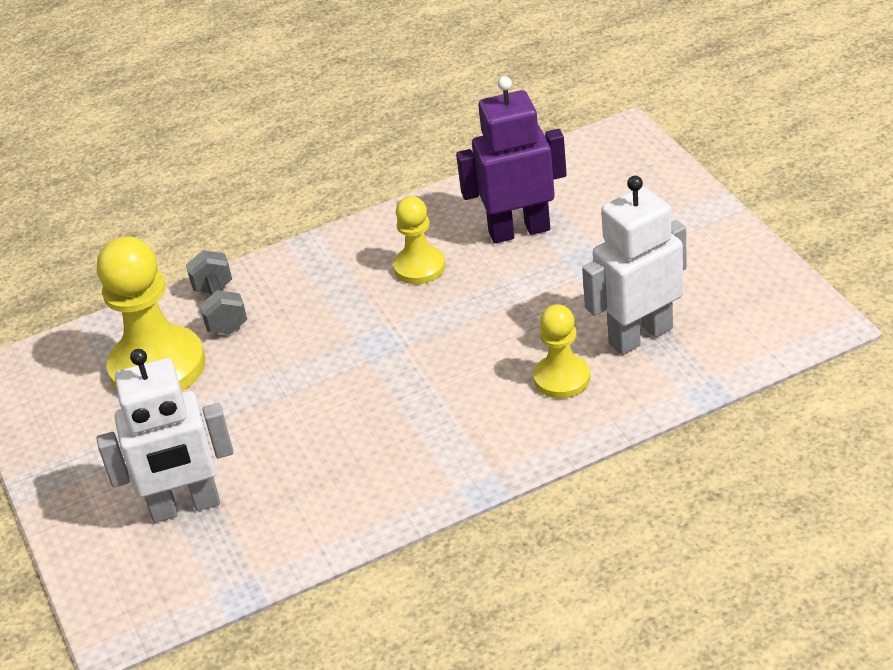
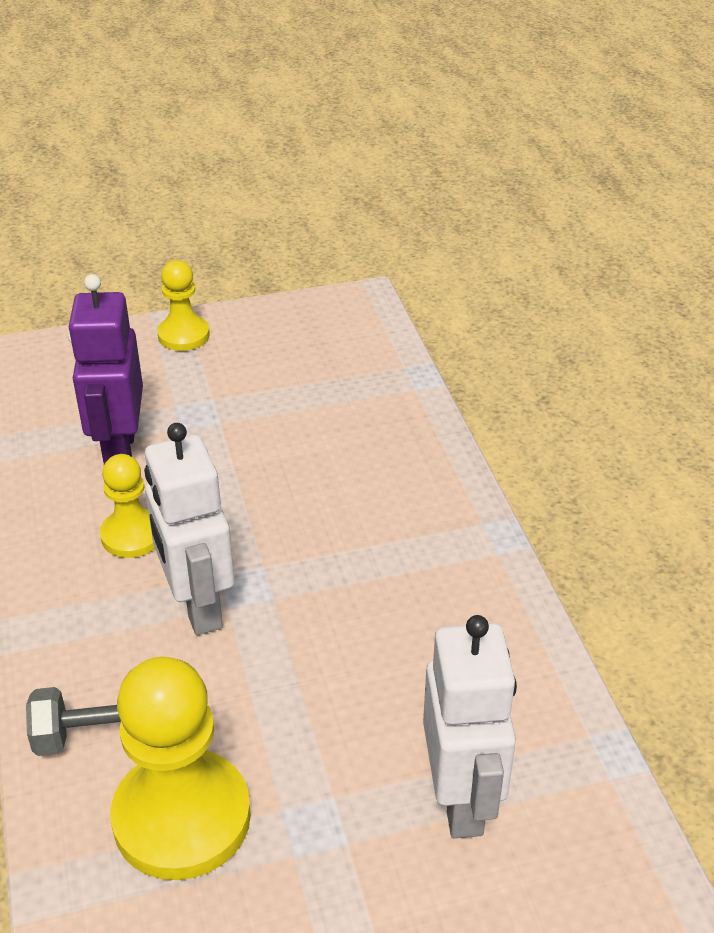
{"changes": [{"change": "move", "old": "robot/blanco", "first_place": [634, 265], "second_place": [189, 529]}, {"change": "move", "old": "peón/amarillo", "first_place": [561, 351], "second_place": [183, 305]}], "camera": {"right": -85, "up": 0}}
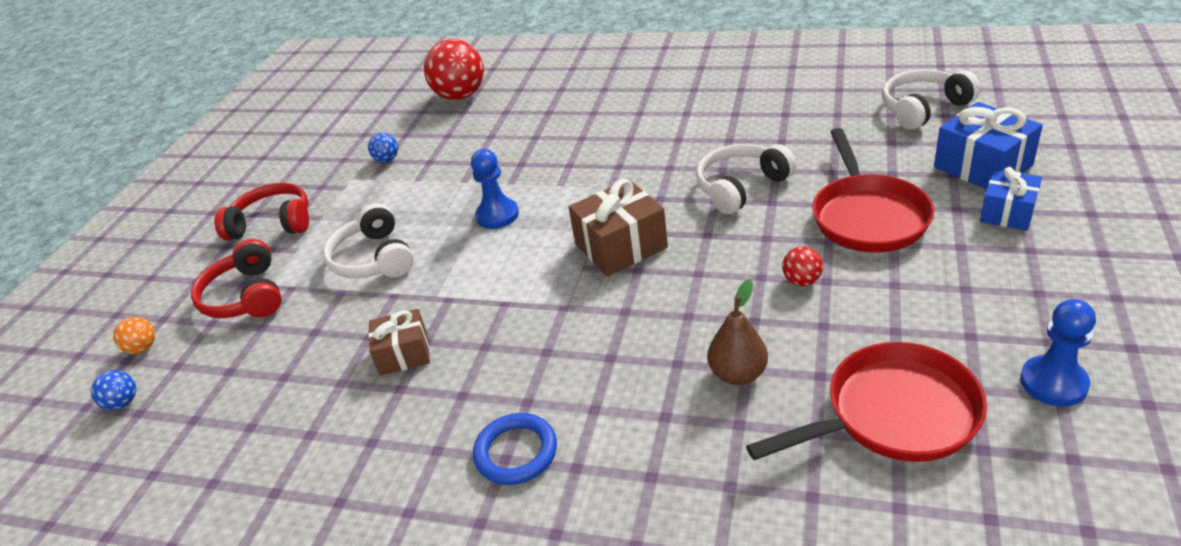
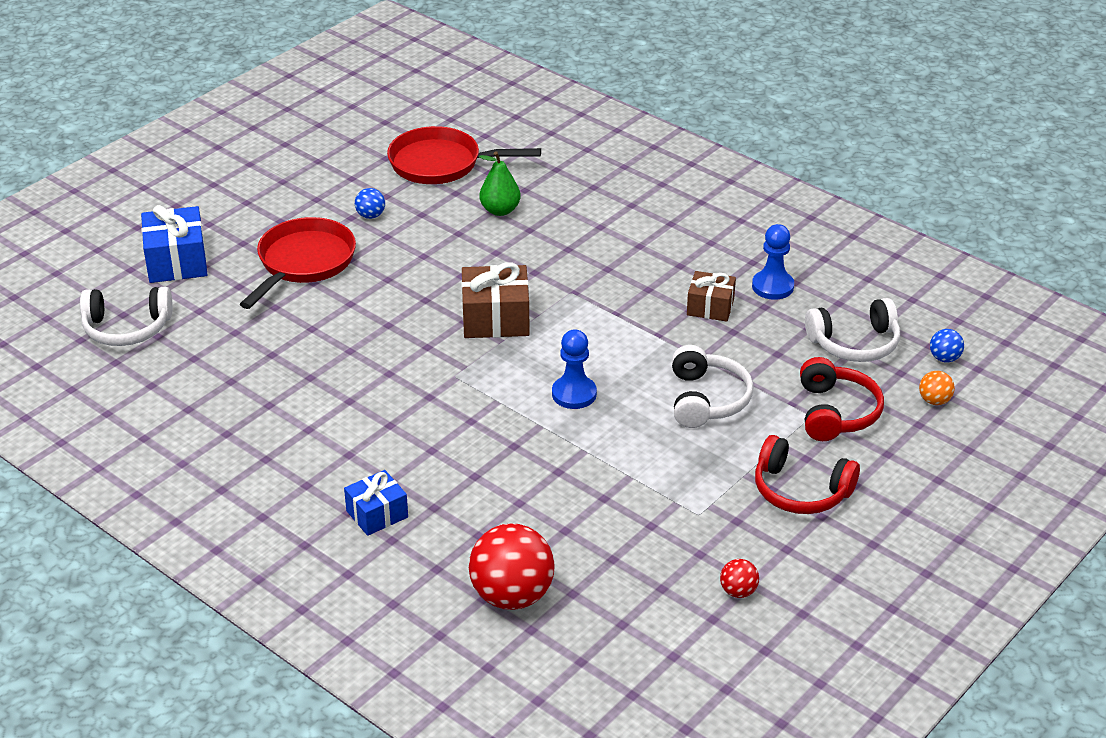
{"changes": [{"change": "move", "old": "regalo/azul", "first_place": [1011, 199], "second_place": [376, 503]}, {"change": "move", "old": "pelota/azul", "first_place": [383, 147], "second_place": [370, 203]}, {"change": "recolor", "old": "pera/marrón", "new": "pera/verde", "first_place": [737, 332], "second_place": [500, 183]}, {"change": "move", "old": "pelota/rojo", "first_place": [802, 266], "second_place": [739, 578]}, {"change": "move", "old": "peón/azul", "first_place": [1058, 353], "second_place": [773, 262]}, {"change": "move", "old": "auriculares/blanco", "first_place": [746, 179], "second_place": [852, 330]}, {"change": "delete", "old": "anillo/azul", "first_place": [515, 449]}], "camera": {"right": -160, "up": 0}}
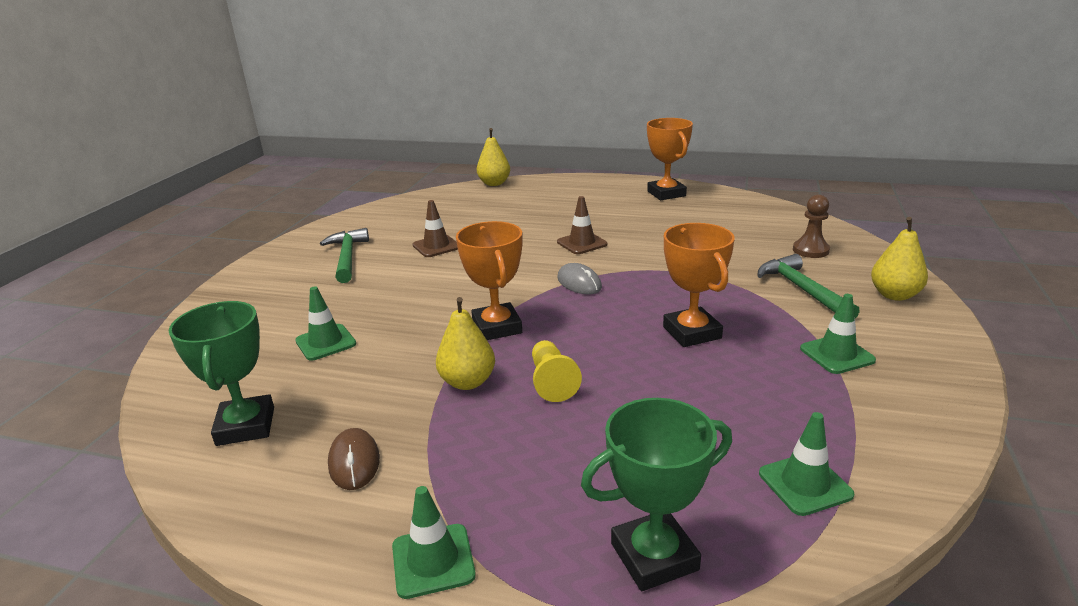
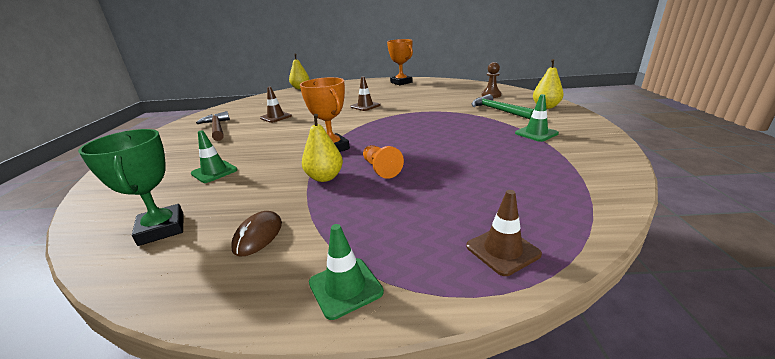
{"changes": [{"change": "recolor", "old": "martillo/verde", "new": "martillo/marrón", "first_place": [344, 255], "second_place": [213, 126]}, {"change": "rotate", "old": "ratón/marrón", "first_place": [354, 459], "second_place": [256, 233], "degrees": 45}, {"change": "recolor", "old": "peón/amarillo", "new": "peón/naranja", "first_place": [557, 371], "second_place": [383, 162]}, {"change": "replace", "old": "trofeo/verde", "new": "cono de tráfico/marrón", "first_place": [656, 494], "second_place": [504, 233]}, {"change": "delete", "old": "ratón/gris", "first_place": [579, 278]}, {"change": "delete", "old": "trofeo/naranja", "first_place": [698, 285]}, {"change": "delete", "old": "cono de tráfico/verde", "first_place": [806, 464]}], "camera": {"right": -15, "up": 0}}
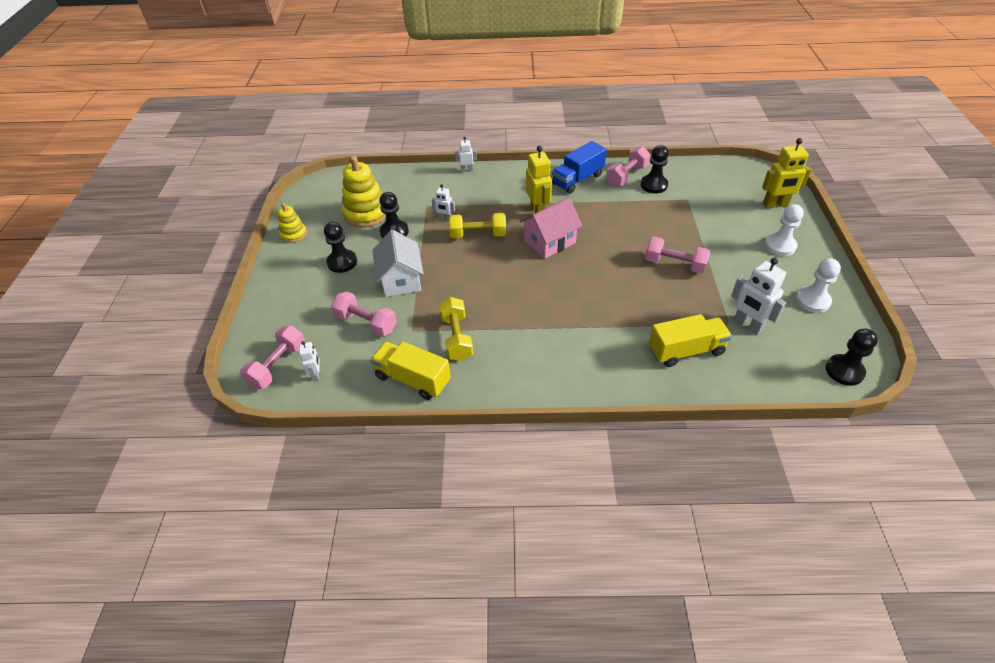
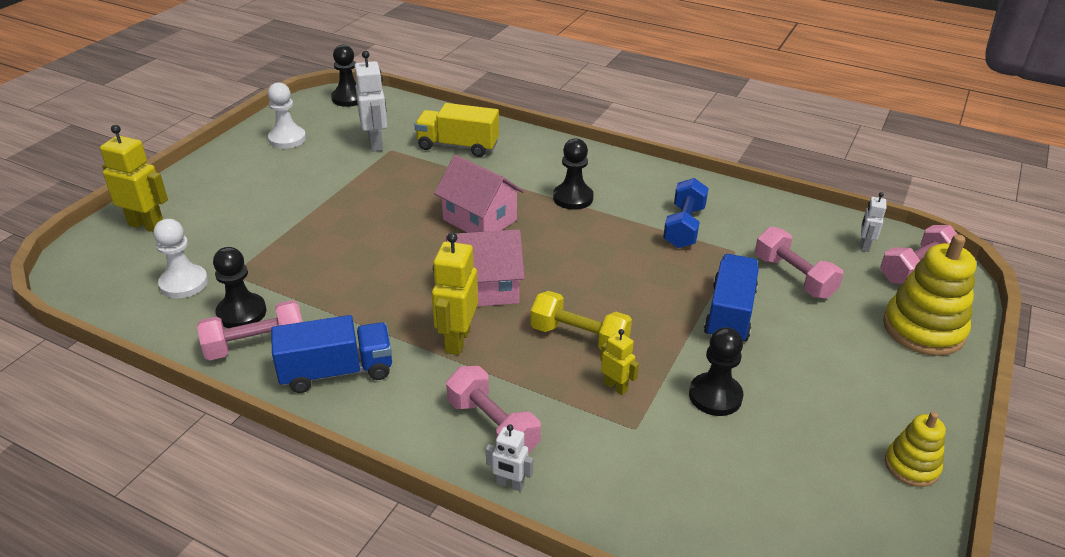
{"changes": [{"change": "move", "old": "peón/blanco", "first_place": [784, 230], "second_place": [180, 258]}, {"change": "insert", "new": "casa/rosa", "second_place": [479, 194]}, {"change": "move", "old": "mancuerna/rosa", "first_place": [677, 255], "second_place": [493, 410]}, {"change": "move", "old": "peón/negro", "first_place": [340, 247], "second_place": [573, 174]}, {"change": "recolor", "old": "robot/blanco", "new": "robot/amarillo", "first_place": [443, 202], "second_place": [619, 362]}, {"change": "recolor", "old": "mancuerna/amarillo", "new": "mancuerna/azul", "first_place": [456, 329], "second_place": [686, 213]}, {"change": "replace", "old": "casa/blanco", "new": "camión/azul", "first_place": [398, 263], "second_place": [731, 297]}, {"change": "move", "old": "juguete apilable/amarillo", "first_place": [364, 192], "second_place": [929, 295]}, {"change": "delete", "old": "camión/amarillo", "first_place": [411, 371]}], "camera": {"right": -155, "up": -10}}
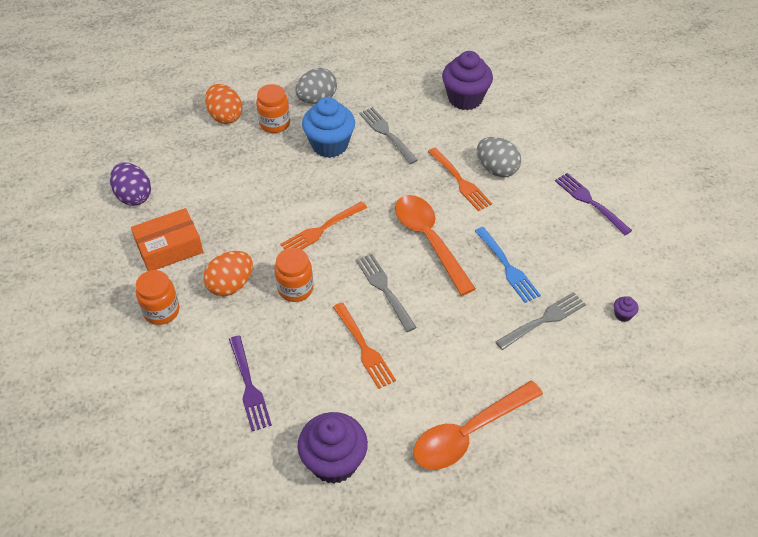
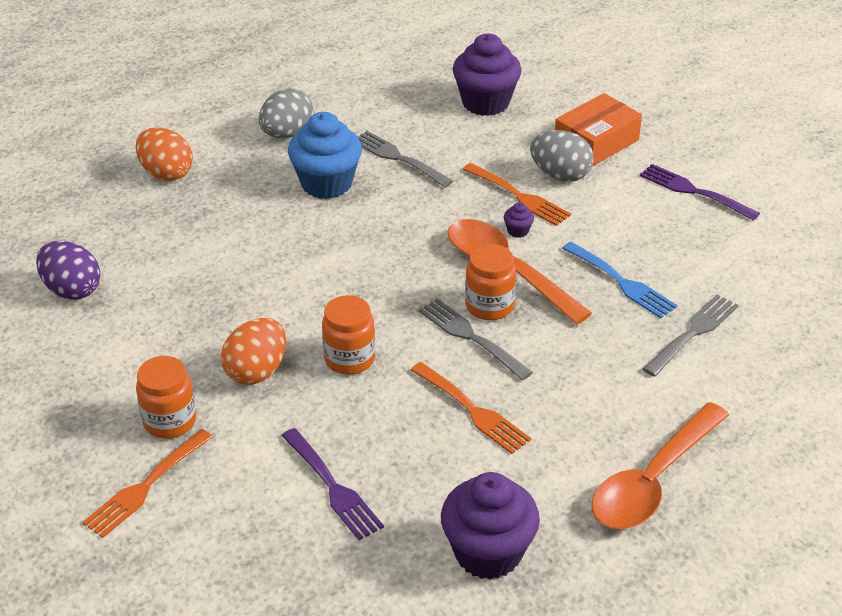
{"changes": [{"change": "move", "old": "tenedor/naranja", "first_place": [323, 225], "second_place": [147, 483]}, {"change": "move", "old": "tarro/naranja", "first_place": [273, 108], "second_place": [490, 282]}, {"change": "move", "old": "magdalena/morado", "first_place": [626, 309], "second_place": [519, 220]}, {"change": "move", "old": "caja/naranja", "first_place": [167, 239], "second_place": [598, 129]}], "camera": {"right": -15, "up": -10}}
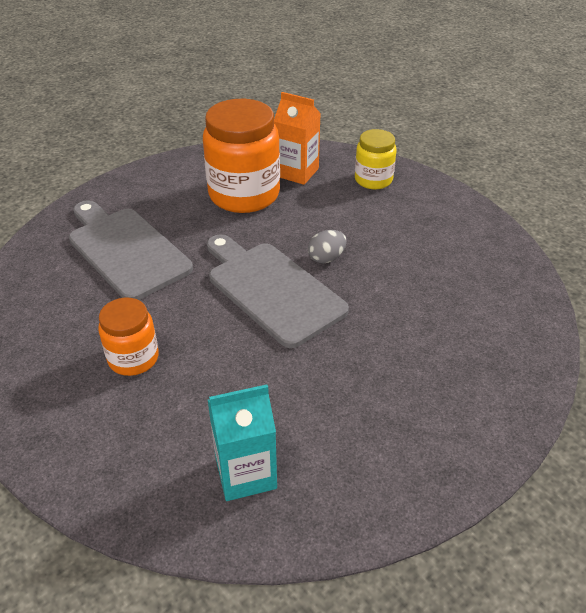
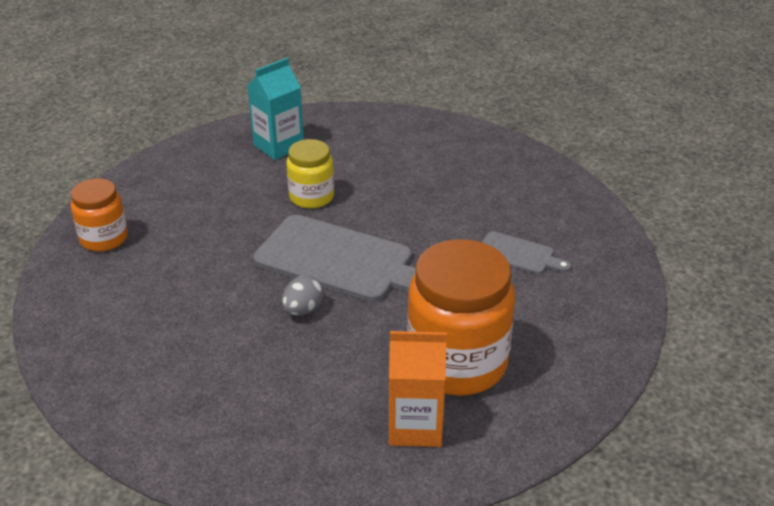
{"changes": [{"change": "move", "old": "tarro/naranja", "first_place": [128, 337], "second_place": [99, 215]}, {"change": "move", "old": "tarro/amarillo", "first_place": [375, 159], "second_place": [310, 174]}, {"change": "resize", "old": "tabla de cortar/gris", "first_place": [131, 250], "second_place": [526, 252], "factor": 0.5}], "camera": {"right": 155, "up": -5}}
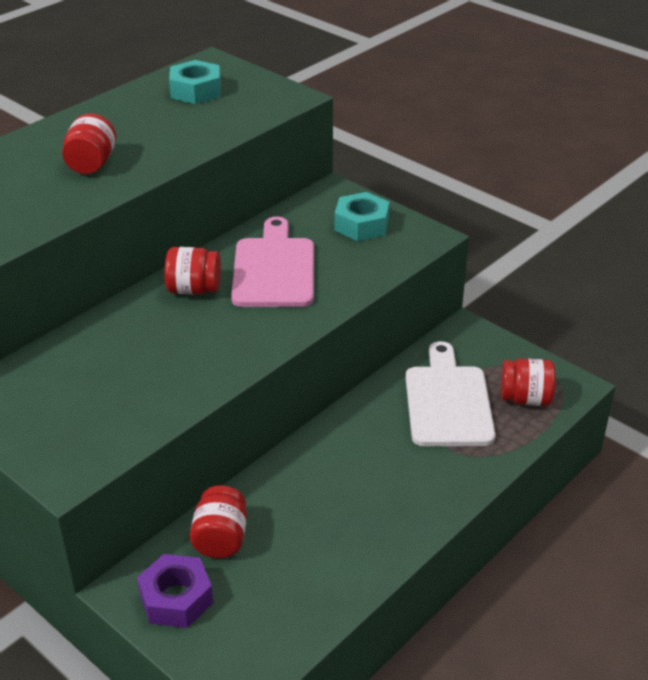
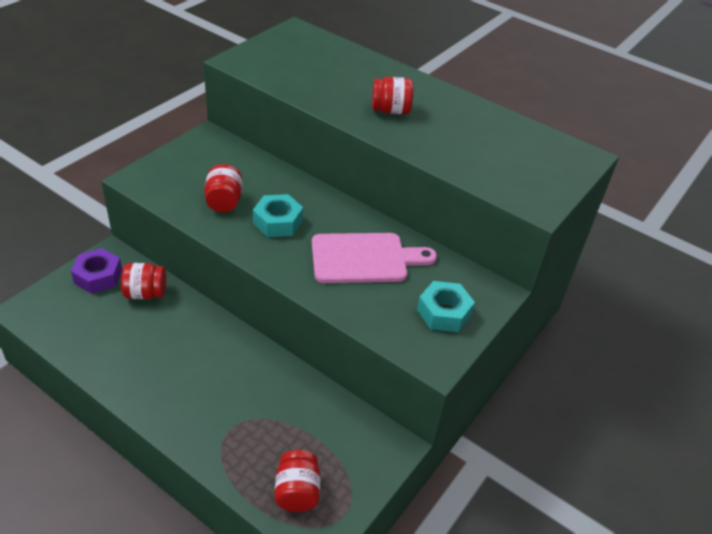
{"changes": [{"change": "move", "old": "tarro/rojo", "first_place": [193, 271], "second_place": [224, 188]}, {"change": "move", "old": "tuerca/turquesa", "first_place": [195, 82], "second_place": [278, 215]}, {"change": "delete", "old": "tabla de cortar/blanco", "first_place": [450, 393]}], "camera": {"right": 80, "up": 5}}
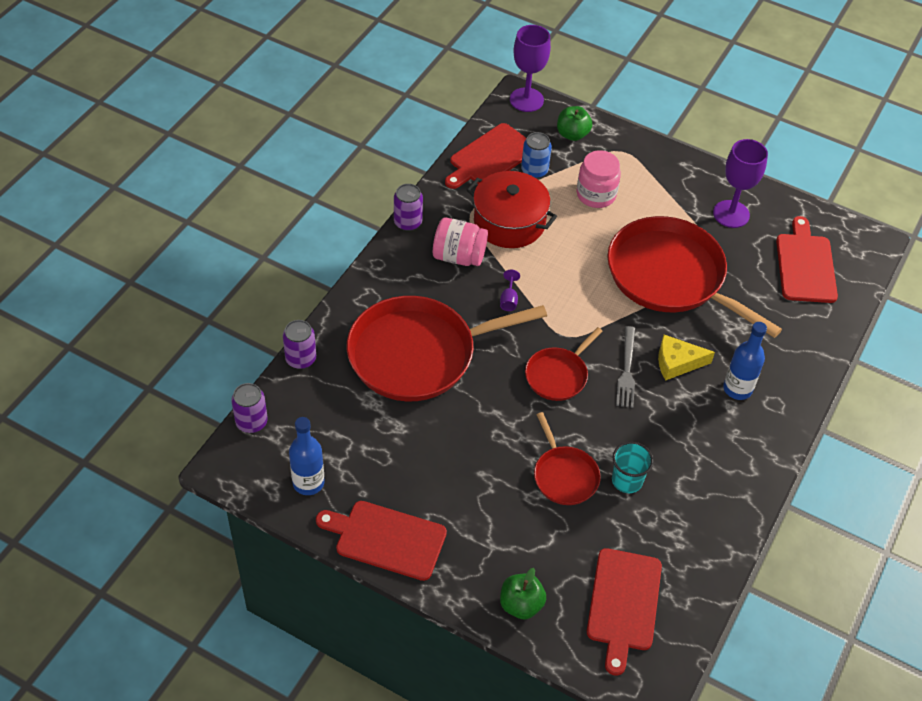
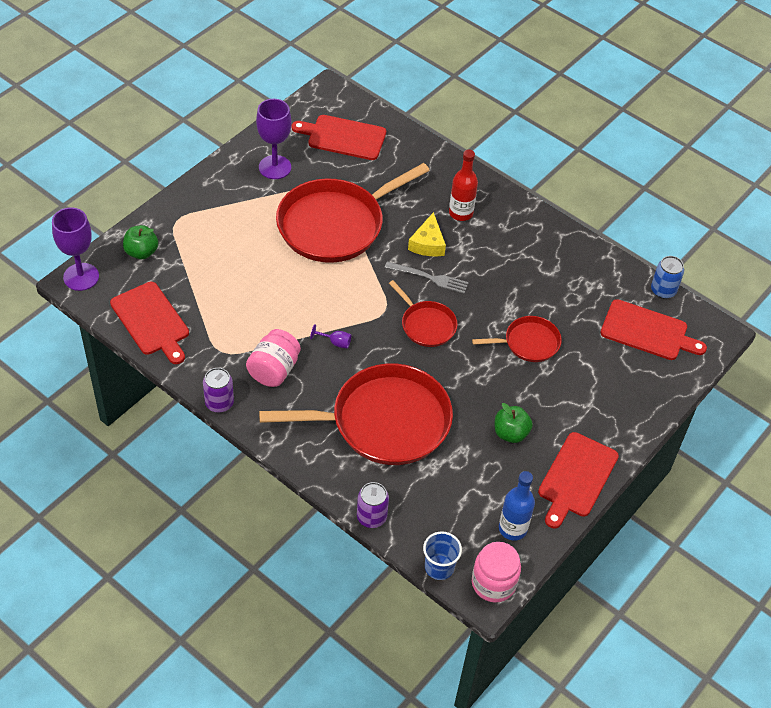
{"changes": [{"change": "rotate", "old": "sartén/rojo", "first_place": [447, 348], "second_place": [356, 414], "degrees": -90}, {"change": "replace", "old": "lata/morado", "new": "vaso/azul", "first_place": [249, 408], "second_place": [442, 556]}, {"change": "recolor", "old": "botella/azul", "new": "botella/rojo", "first_place": [745, 361], "second_place": [463, 185]}, {"change": "move", "old": "tarro/rosa", "first_place": [599, 179], "second_place": [496, 572]}, {"change": "move", "old": "manzana/verde", "first_place": [523, 594], "second_place": [514, 423]}, {"change": "move", "old": "lata/azul", "first_place": [536, 155], "second_place": [667, 277]}, {"change": "delete", "old": "olla/rojo", "first_place": [512, 209]}, {"change": "delete", "old": "vaso/turquesa", "first_place": [633, 467]}], "camera": {"right": -80, "up": 0}}
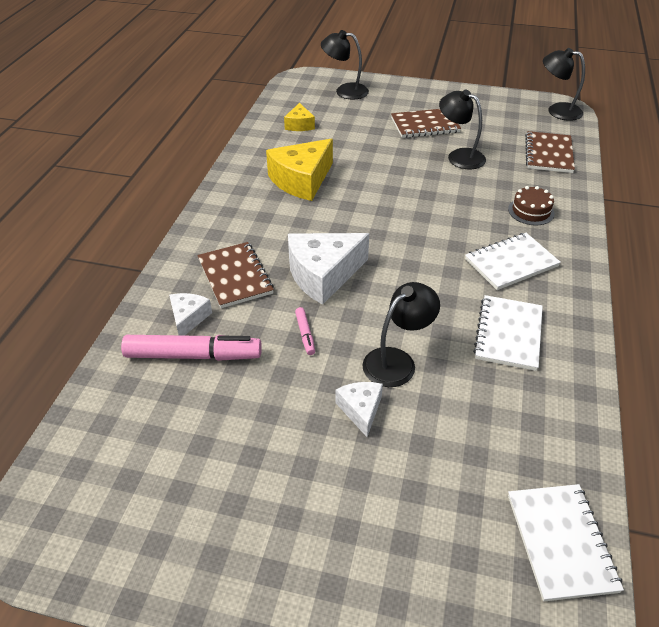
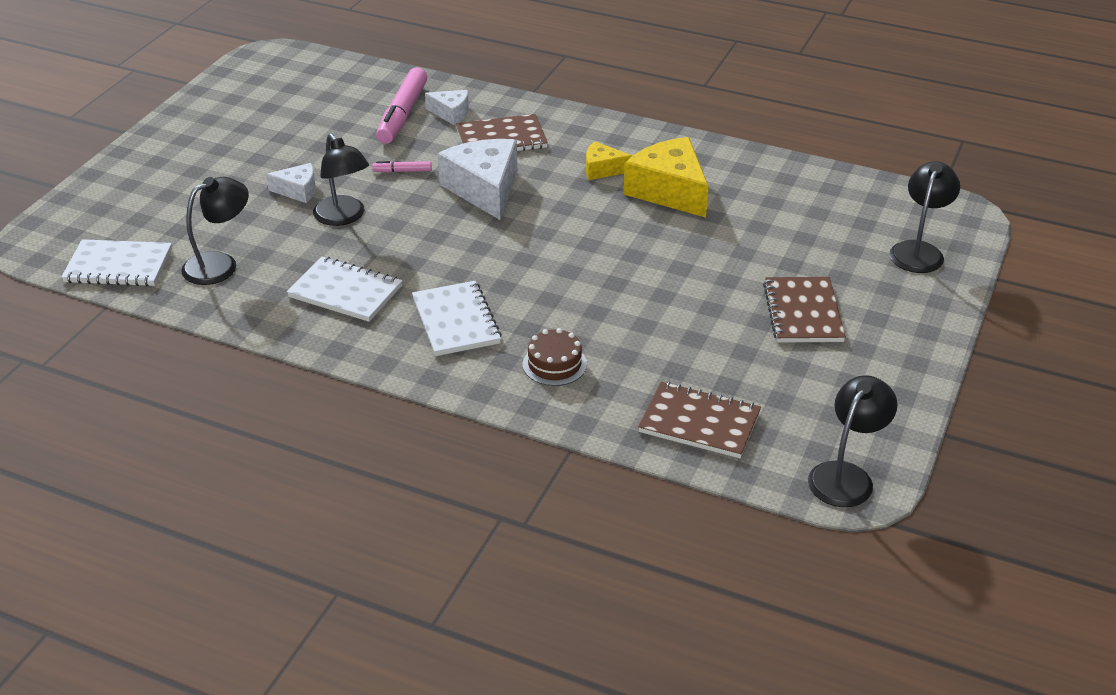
{"changes": [{"change": "move", "old": "lámpara/negro", "first_place": [462, 129], "second_place": [215, 231]}, {"change": "move", "old": "queso/amarillo", "first_place": [299, 117], "second_place": [609, 160]}], "camera": {"right": 100, "up": -5}}
